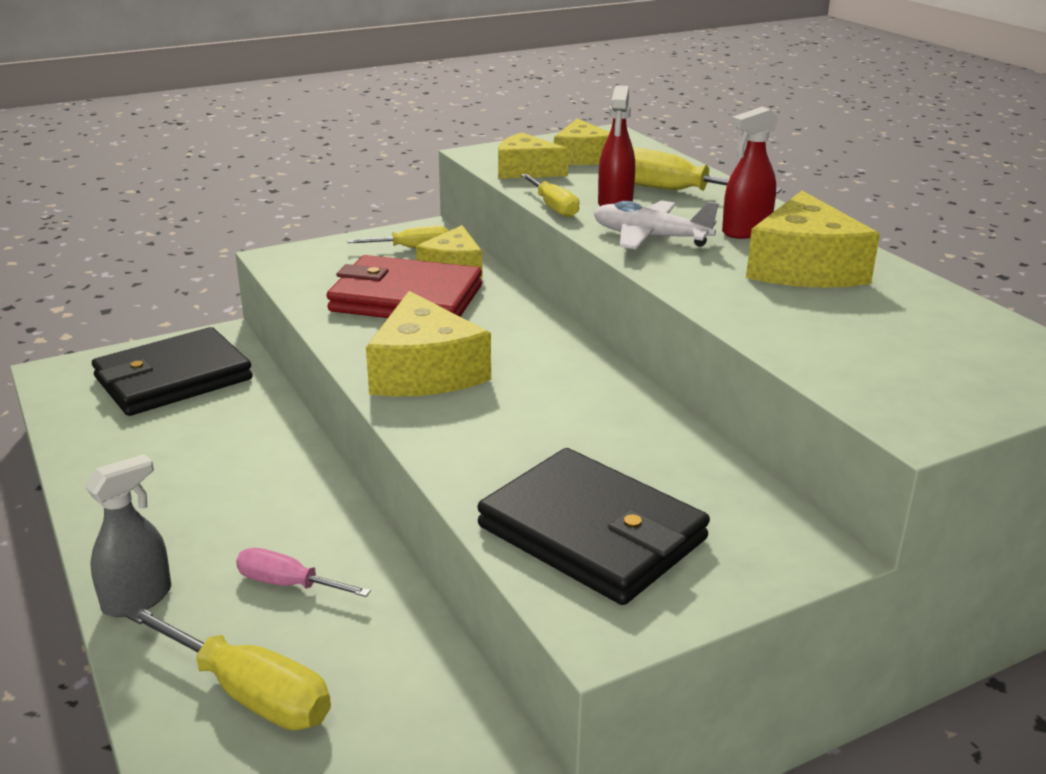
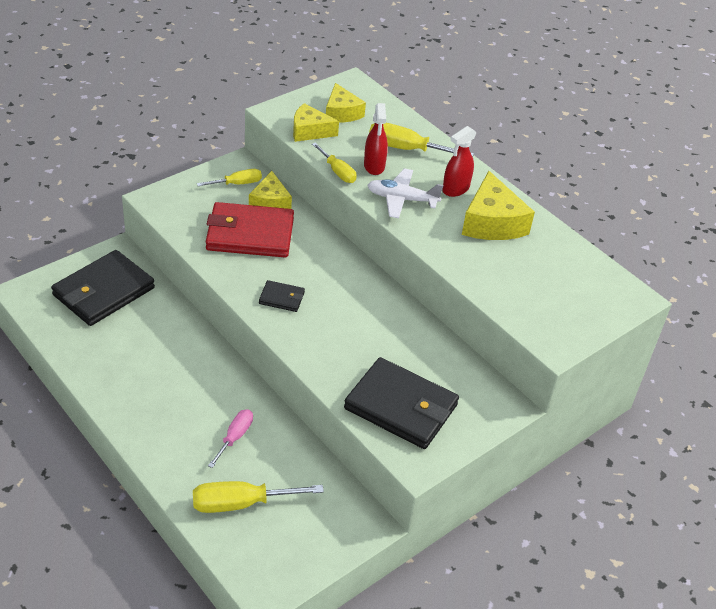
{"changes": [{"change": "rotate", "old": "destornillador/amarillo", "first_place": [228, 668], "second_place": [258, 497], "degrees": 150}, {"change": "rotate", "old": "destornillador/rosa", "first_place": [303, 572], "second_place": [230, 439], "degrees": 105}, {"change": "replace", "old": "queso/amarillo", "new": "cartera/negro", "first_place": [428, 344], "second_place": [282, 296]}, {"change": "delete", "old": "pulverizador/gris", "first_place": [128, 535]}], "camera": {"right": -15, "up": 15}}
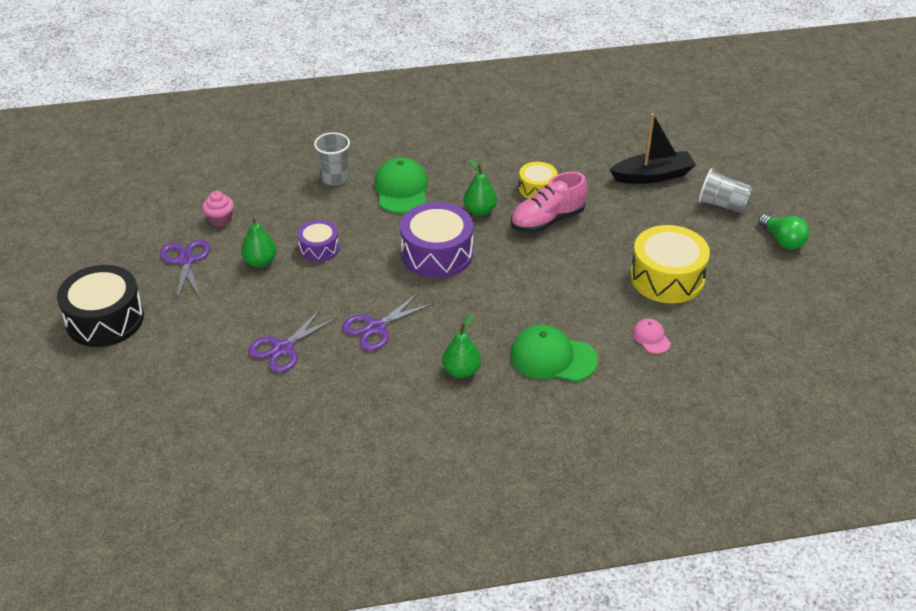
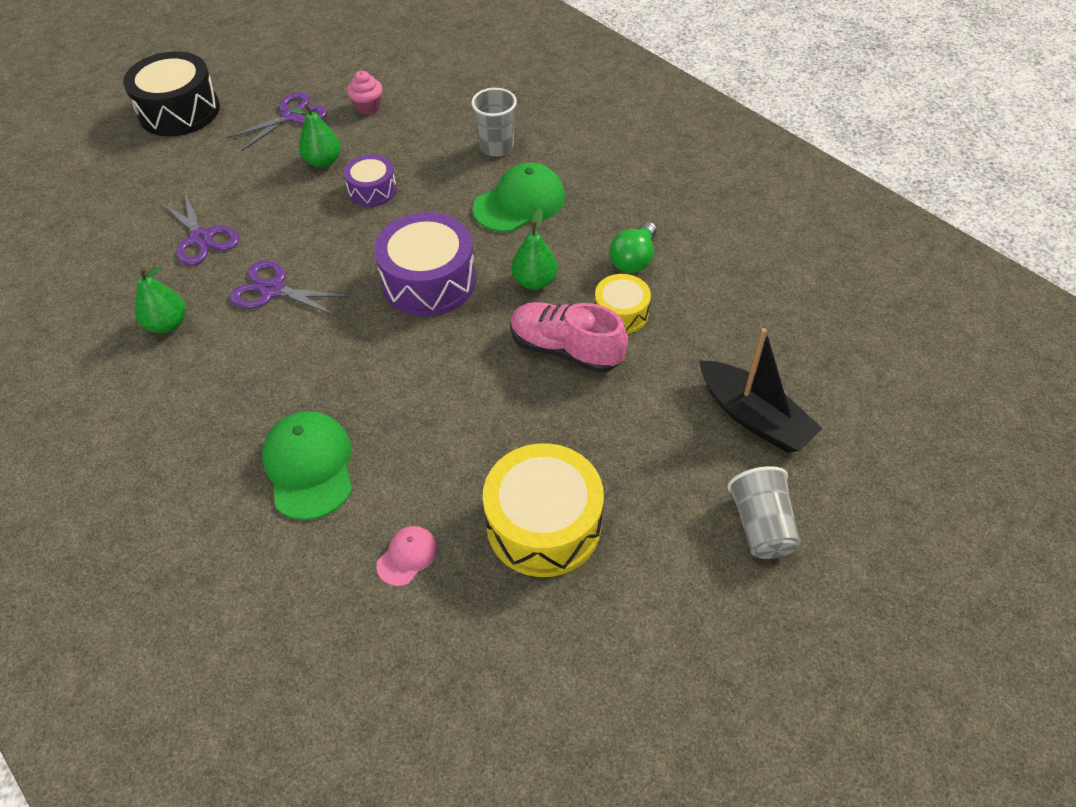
{"changes": [{"change": "move", "old": "pera/verde", "first_place": [461, 346], "second_place": [160, 300]}, {"change": "rotate", "old": "tijeras/morado", "first_place": [293, 340], "second_place": [199, 228], "degrees": -135}, {"change": "move", "old": "bombilla/verde", "first_place": [783, 231], "second_place": [633, 247]}], "camera": {"right": 60, "up": 10}}
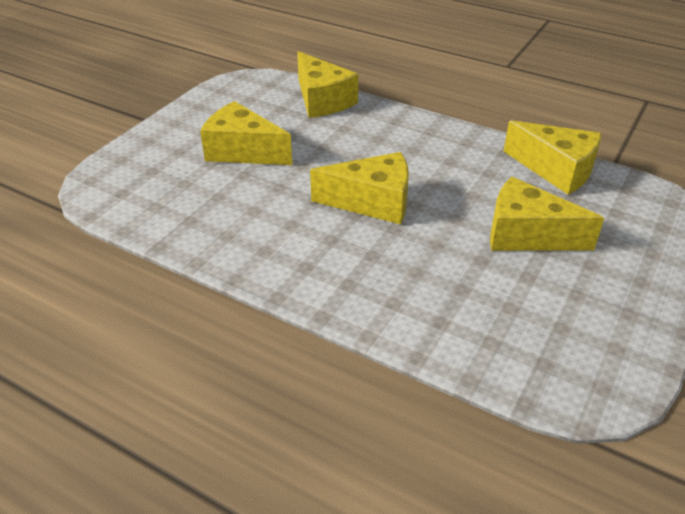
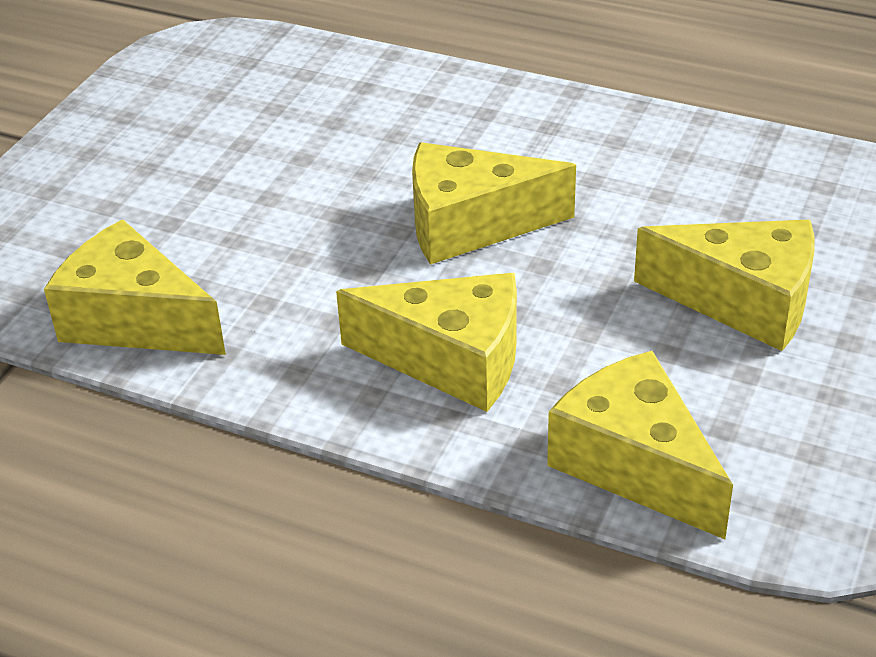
{"changes": [{"change": "move", "old": "queso/amarillo", "first_place": [547, 214], "second_place": [426, 342]}], "camera": {"right": 175, "up": 0}}
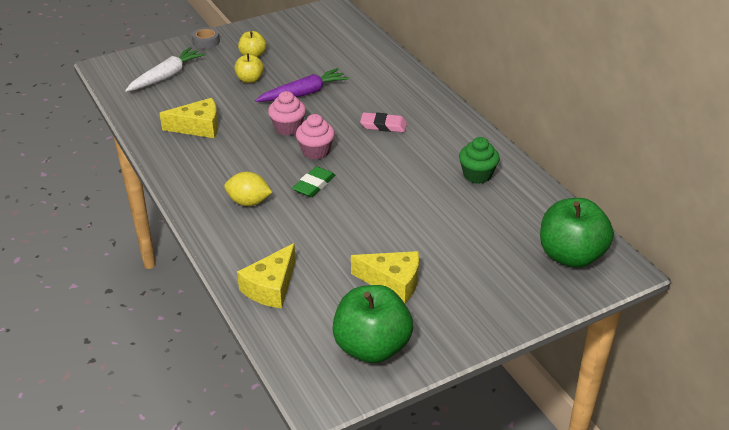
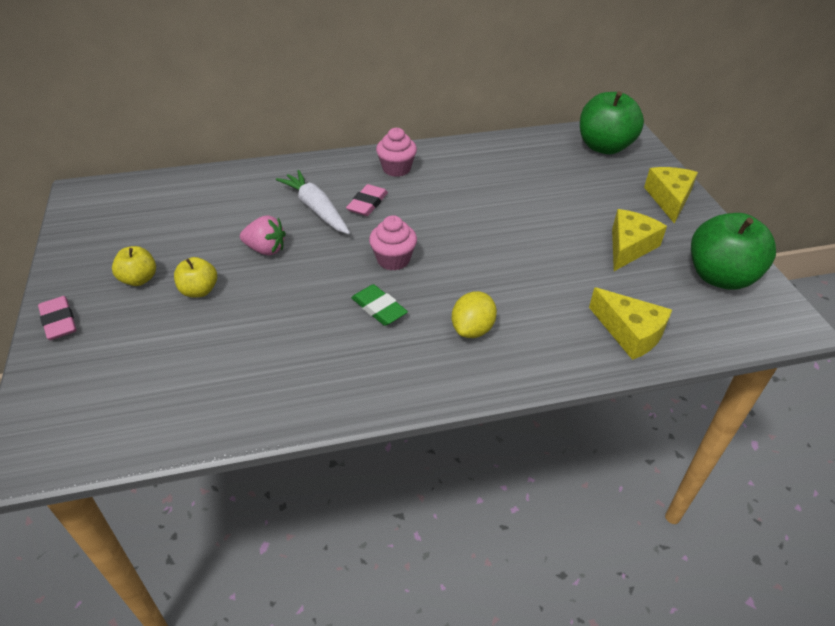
{"changes": [{"change": "replace", "old": "cinta adhesiva/gris", "new": "goma de borrar/rosa", "first_place": [206, 38], "second_place": [57, 318]}, {"change": "replace", "old": "zanahoria/morado", "new": "fresa/rosa", "first_place": [302, 85], "second_place": [263, 235]}, {"change": "move", "old": "zanahoria/blanco", "first_place": [165, 69], "second_place": [313, 202]}, {"change": "move", "old": "goma de borrar/verde", "first_place": [313, 181], "second_place": [379, 305]}, {"change": "move", "old": "magdalena/rosa", "first_place": [287, 113], "second_place": [396, 152]}, {"change": "move", "old": "queso/amarillo", "first_place": [188, 118], "second_place": [671, 195]}, {"change": "delete", "old": "magdalena/verde", "first_place": [479, 160]}], "camera": {"right": -75, "up": 5}}
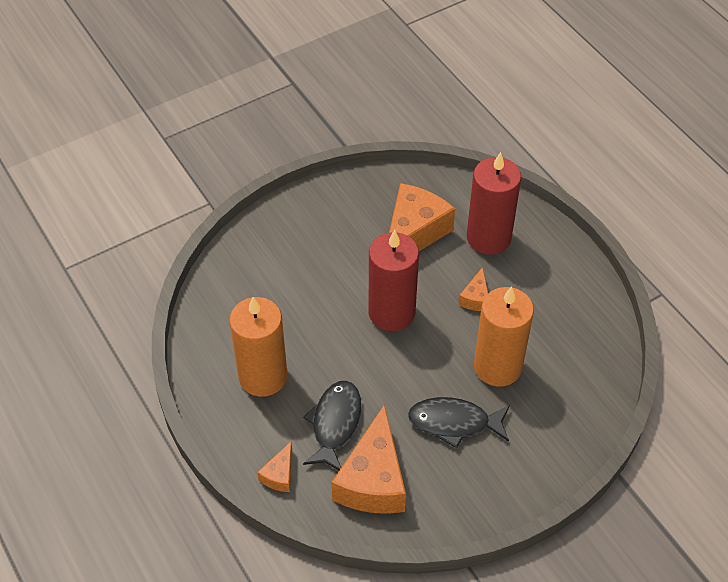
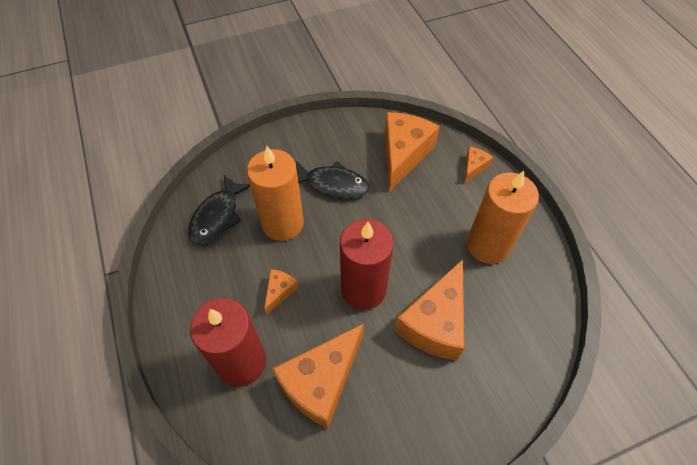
{"changes": [{"change": "move", "old": "pez/negro", "first_place": [332, 425], "second_place": [219, 210]}, {"change": "insert", "new": "queso/naranja", "second_place": [429, 309]}], "camera": {"right": -170, "up": 5}}
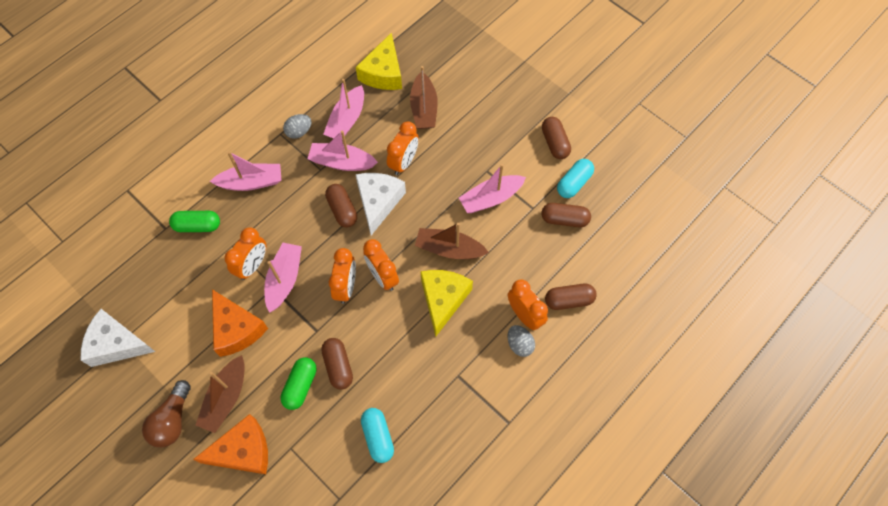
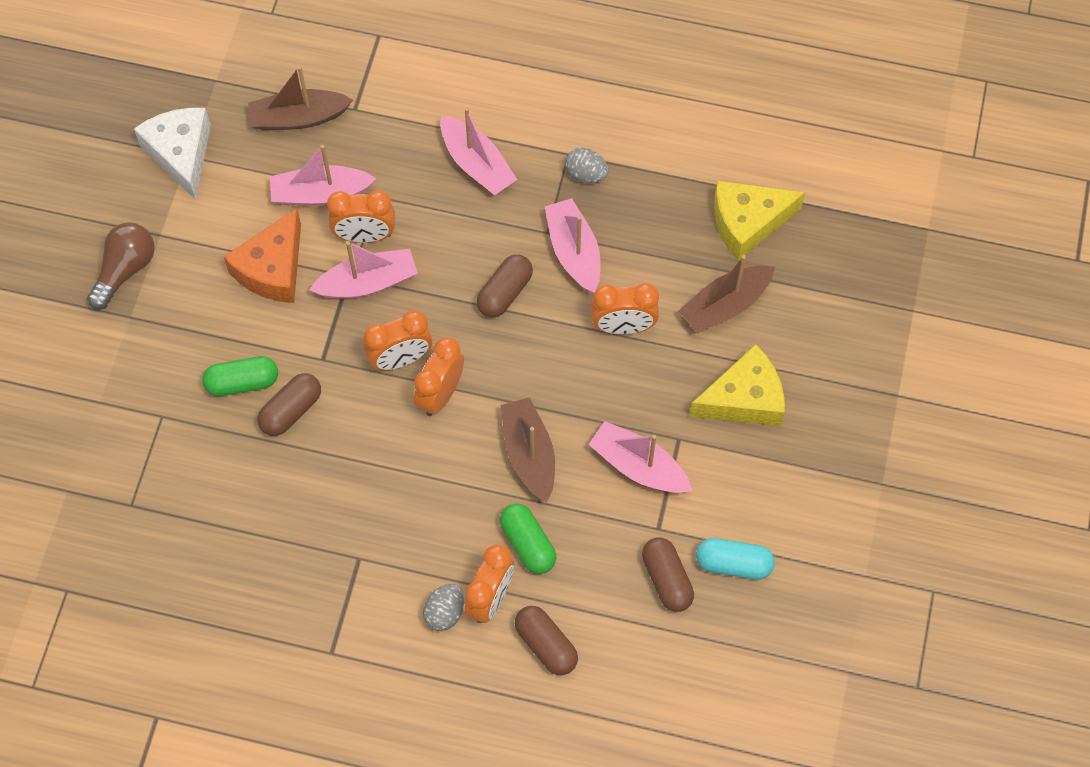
{"changes": [{"change": "rotate", "old": "bombilla/marrón", "first_place": [166, 414], "second_place": [121, 266], "degrees": 135}, {"change": "move", "old": "barco/marrón", "first_place": [220, 394], "second_place": [300, 98]}, {"change": "move", "old": "barco/rosa", "first_place": [343, 108], "second_place": [323, 175]}, {"change": "move", "old": "cápsula/verde", "first_place": [194, 221], "second_place": [528, 538]}, {"change": "move", "old": "queso/amarillo", "first_place": [446, 303], "second_place": [737, 385]}, {"change": "delete", "old": "queso/naranja", "first_place": [230, 444]}, {"change": "delete", "old": "queso/blanco", "first_place": [380, 204]}, {"change": "delete", "old": "cápsula/turquesa", "first_place": [377, 435]}, {"change": "delete", "old": "cápsula/marrón", "first_place": [556, 138]}], "camera": {"right": 60, "up": 0}}
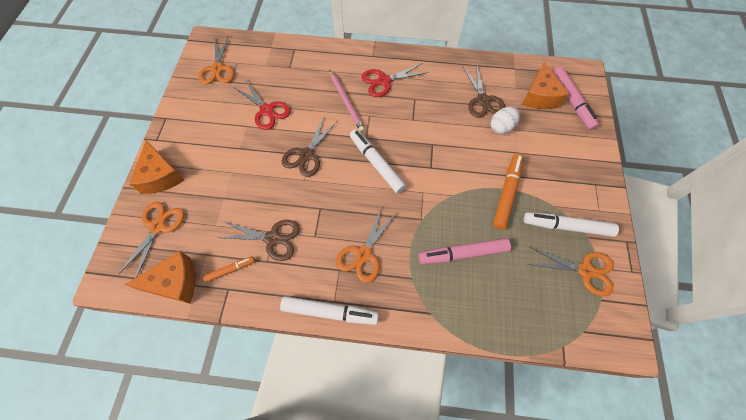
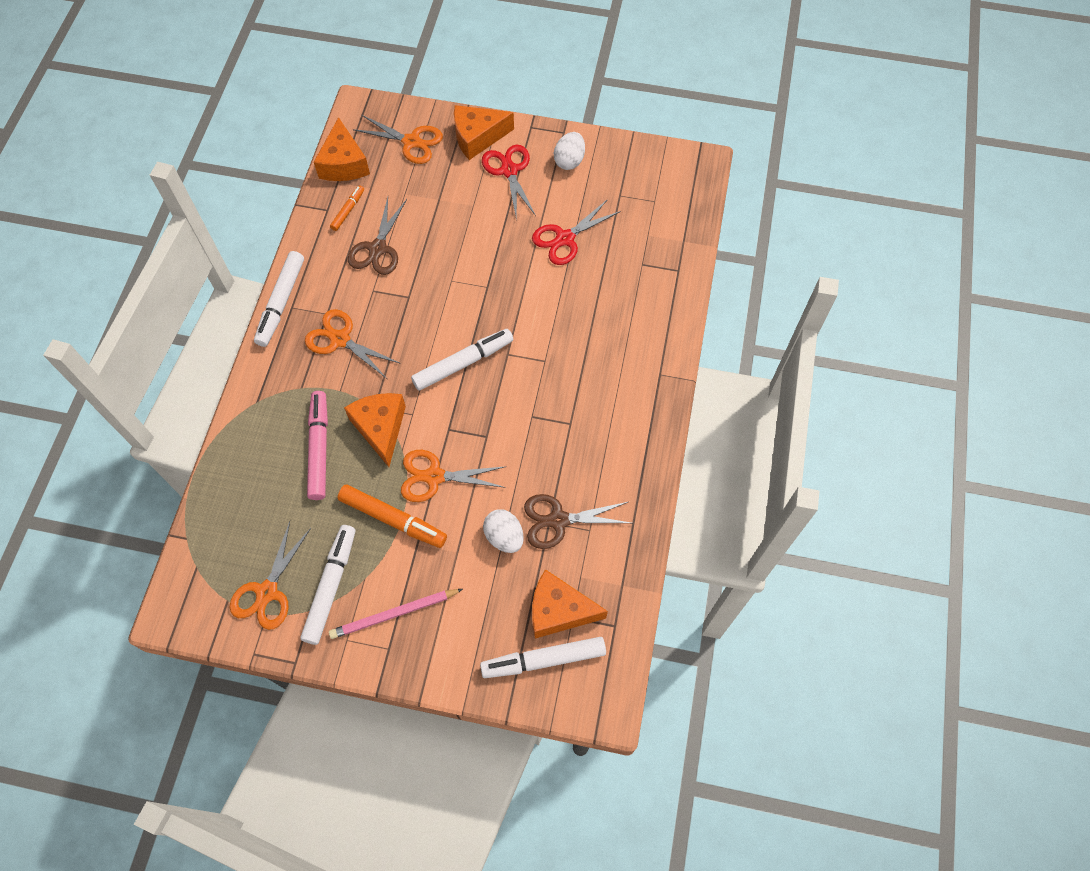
{"changes": [{"change": "move", "old": "lápiz/rosa", "first_place": [347, 101], "second_place": [396, 614]}, {"change": "rotate", "old": "rotulador/naranja", "first_place": [229, 269], "second_place": [347, 208], "degrees": -135}, {"change": "insert", "new": "queso/naranja", "second_place": [375, 430]}, {"change": "move", "old": "tijeras/naranja", "first_place": [216, 60], "second_place": [454, 476]}, {"change": "recolor", "old": "rotulador/rosa", "new": "rotulador/blanco", "first_place": [576, 98], "second_place": [543, 657]}, {"change": "move", "old": "tijeras/rojo", "first_place": [395, 80], "second_place": [509, 181]}, {"change": "insert", "new": "huevo/blanco", "second_place": [569, 151]}, {"change": "delete", "old": "tijeras/marrón", "first_place": [309, 146]}], "camera": {"right": 95, "up": 0}}
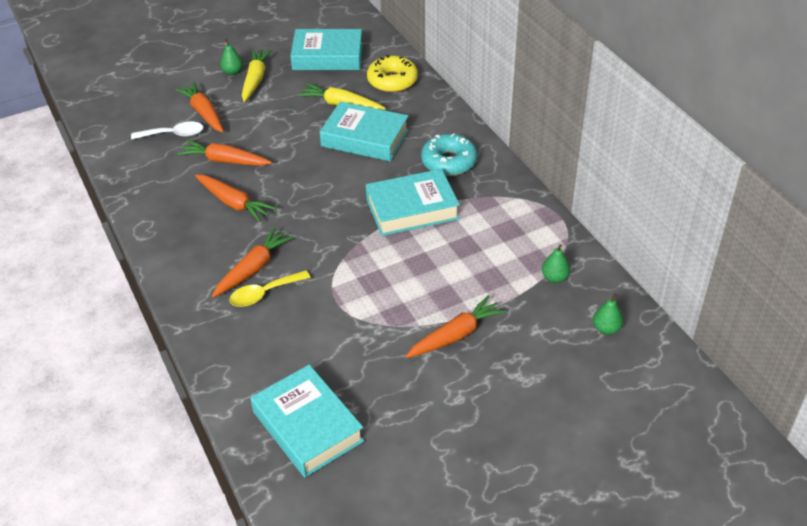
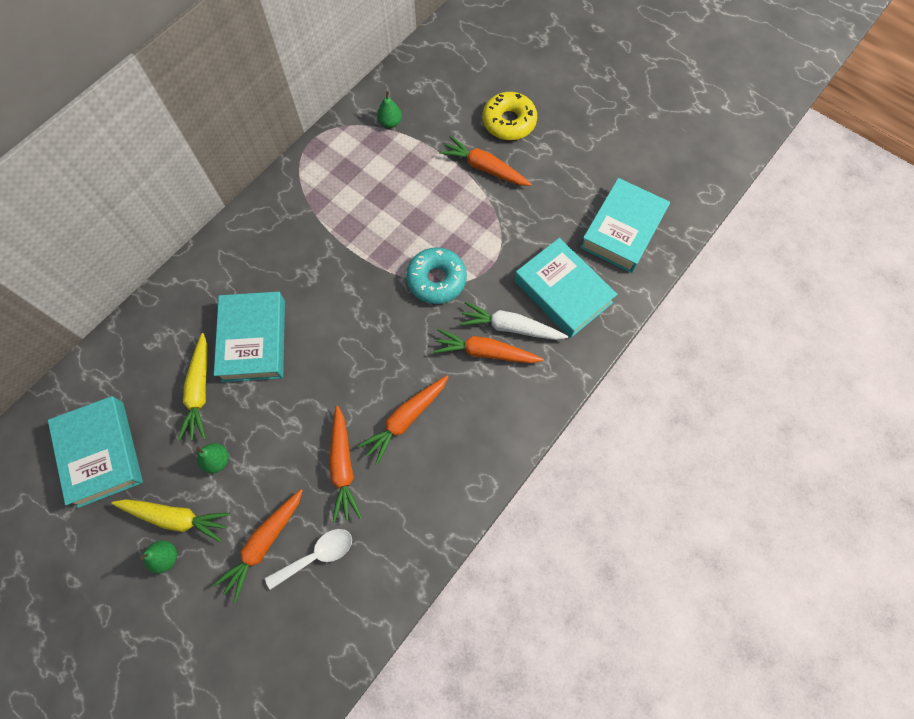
{"changes": [{"change": "rotate", "old": "zanahoria/amarillo", "first_place": [257, 75], "second_place": [170, 520], "degrees": -150}, {"change": "move", "old": "pera/verde", "first_place": [608, 314], "second_place": [212, 458]}, {"change": "rotate", "old": "cuchara/blanco", "first_place": [167, 130], "second_place": [308, 559], "degrees": 90}, {"change": "rotate", "old": "zanahoria/naranja", "first_place": [235, 198], "second_place": [403, 420], "degrees": -150}, {"change": "move", "old": "rosquilla/turquesa", "first_place": [449, 154], "second_place": [436, 275]}, {"change": "replace", "old": "cuchara/amarillo", "new": "zanahoria/blanco", "first_place": [270, 288], "second_place": [513, 321]}, {"change": "move", "old": "rosquilla/amarillo", "first_place": [392, 73], "second_place": [510, 116]}, {"change": "move", "old": "libro/turquesa", "first_place": [413, 202], "second_place": [566, 288]}], "camera": {"right": -115, "up": 25}}
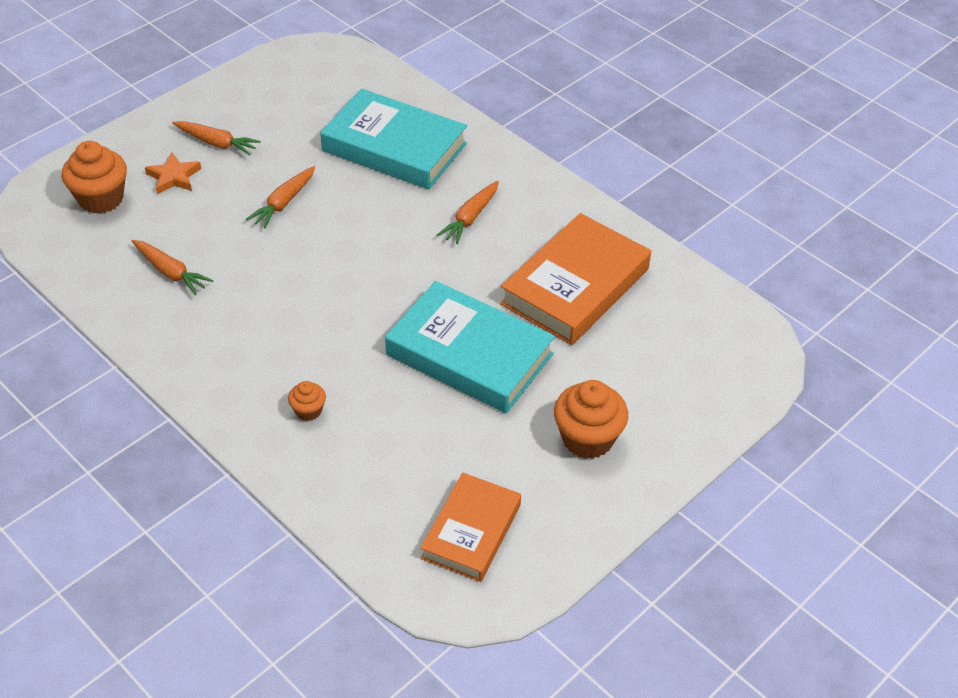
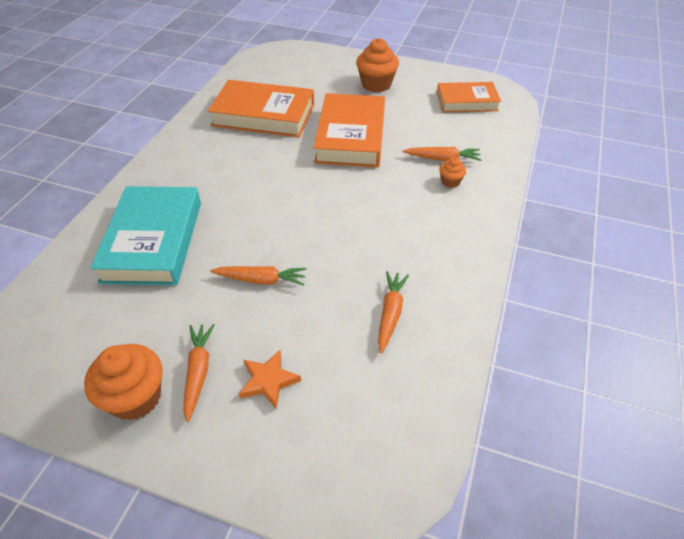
{"changes": [{"change": "move", "old": "magdalena/naranja", "first_place": [94, 177], "second_place": [123, 382]}, {"change": "recolor", "old": "libro/turquesa", "new": "libro/naranja", "first_place": [470, 347], "second_place": [349, 130]}, {"change": "move", "old": "zanahoria/naranja", "first_place": [468, 212], "second_place": [442, 154]}], "camera": {"right": -115, "up": 0}}
